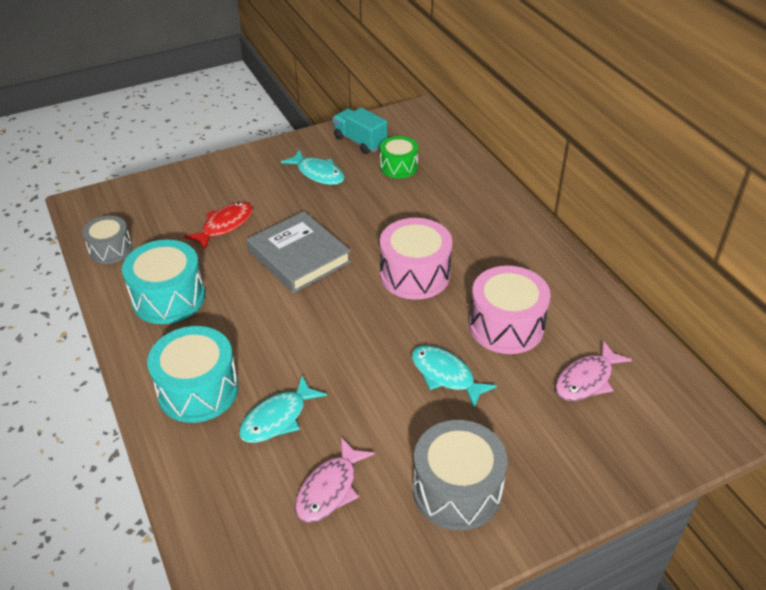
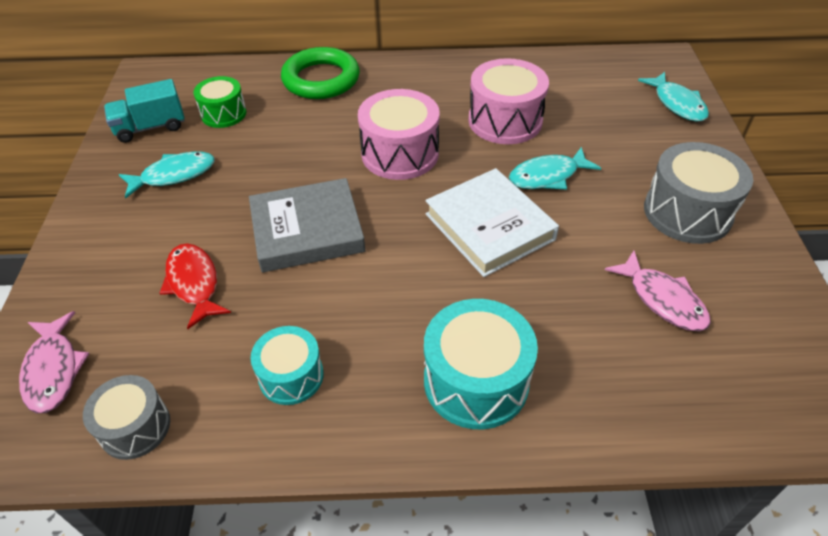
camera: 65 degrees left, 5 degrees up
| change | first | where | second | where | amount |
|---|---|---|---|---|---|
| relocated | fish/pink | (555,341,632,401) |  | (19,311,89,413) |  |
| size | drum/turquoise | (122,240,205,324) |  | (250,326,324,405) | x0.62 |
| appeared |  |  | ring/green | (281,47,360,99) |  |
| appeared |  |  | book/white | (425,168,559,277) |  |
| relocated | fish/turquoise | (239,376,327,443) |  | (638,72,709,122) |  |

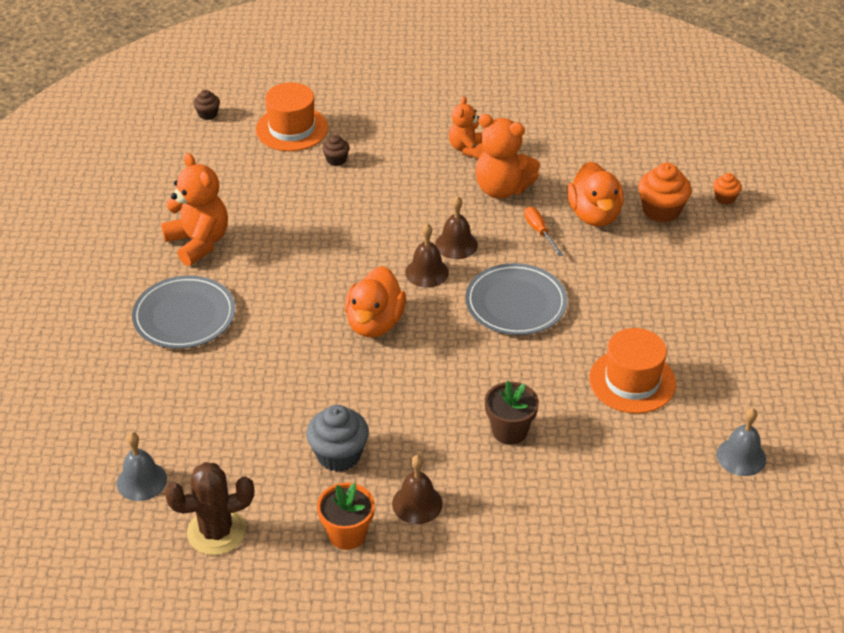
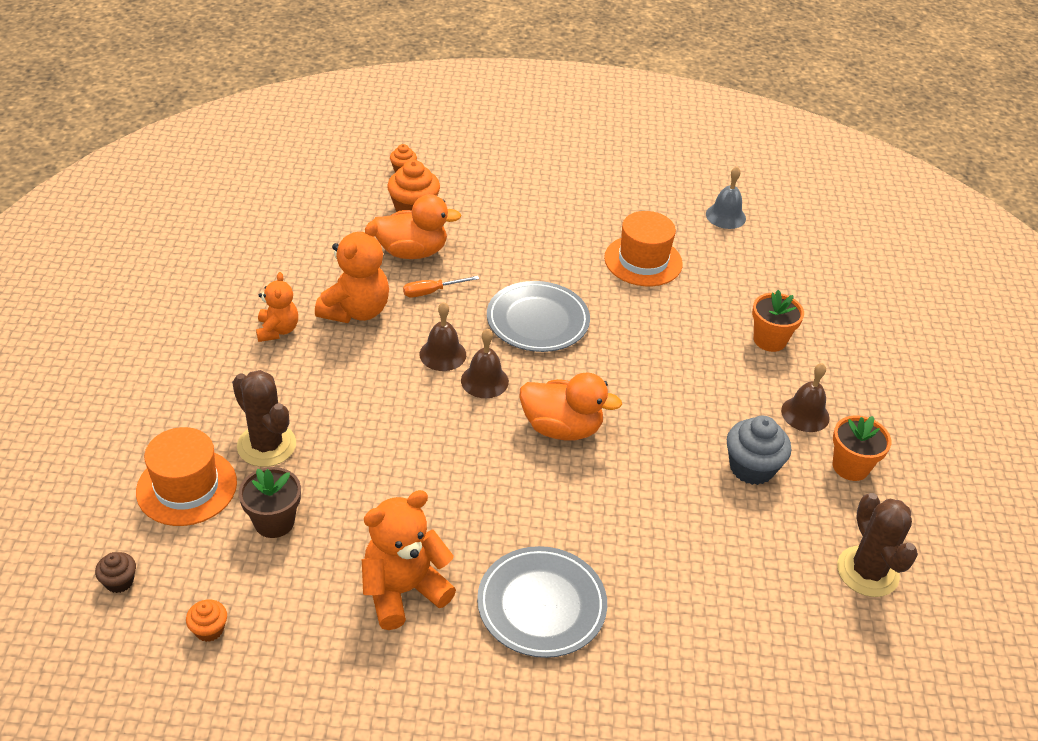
camera: 90 degrees left, 0 degrees up
| change | first | where | second | where | amount |
|---|---|---|---|---|---|
| appeared |  |  | cupcake/orange | (186,600,227,642) |  |
| exchanged | cupcake/brown | (322,135,350,166) | cactus/brown | (232,370,296,467) |  |
| relocated | flower pot/brown | (485,381,539,445) |  | (239,467,301,538) |  |
| spun | teddy bear/orange | (449,96,482,158) |  | (256,272,298,342) | 105 degrees counterclockwise |
| appeared |  |  | flower pot/orange | (752,290,804,352) |  |
| missing | bell/grey | (117,432,167,501) |  |  |  |

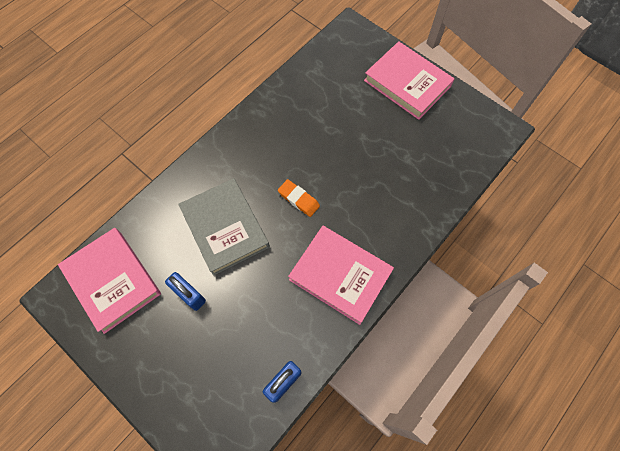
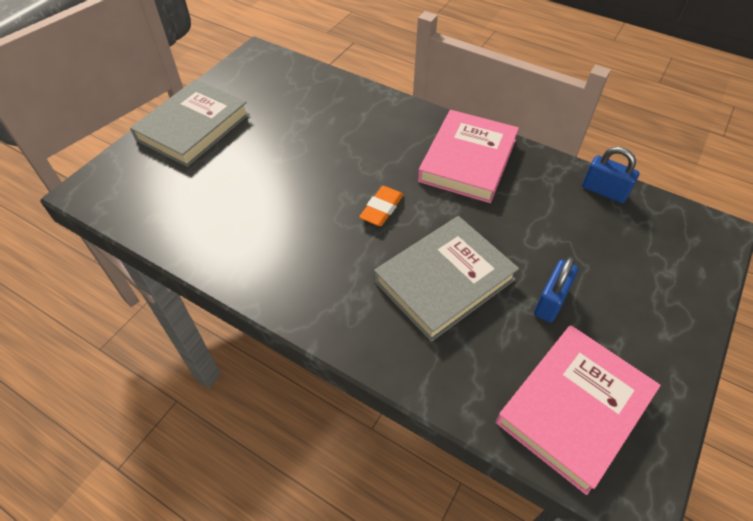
camera: 100 degrees left, 15 degrees down
| change | first | where | second | where | amount |
|---|---|---|---|---|---|
| colour | book/pink | (364,41,455,120) | book/grey | (130,79,249,167) |  |

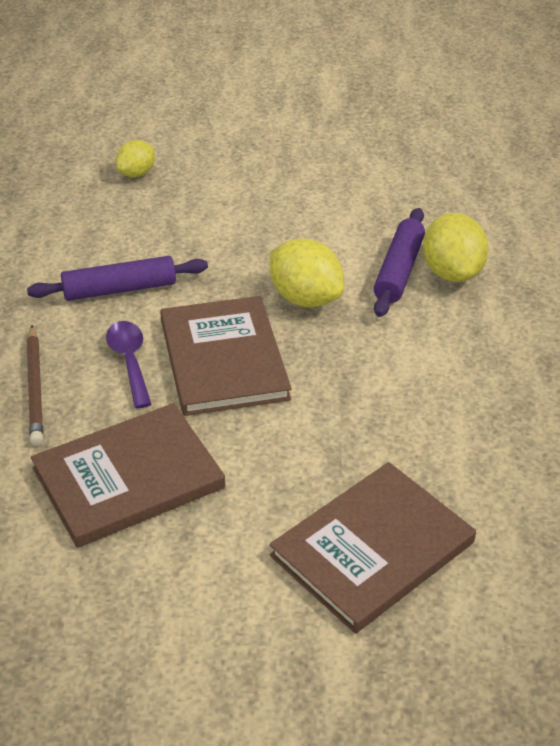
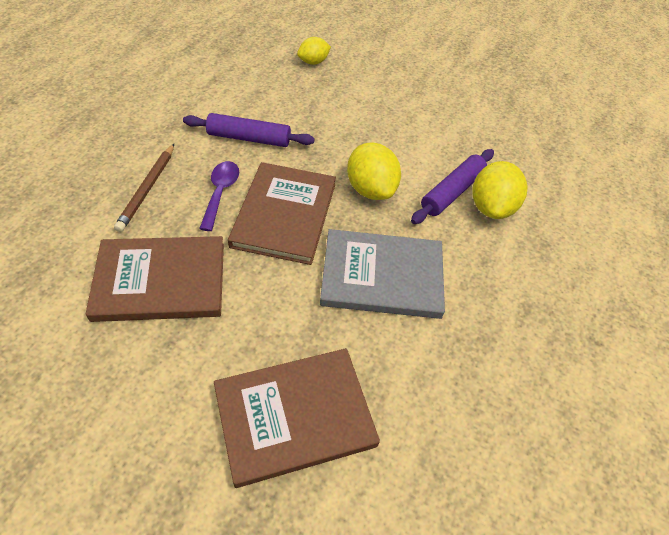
camera: 20 degrees right, 10 degrees up
| change | first | where | second | where | amount |
|---|---|---|---|---|---|
| appeared |  |  | book/grey | (320,229,445,319) |  |

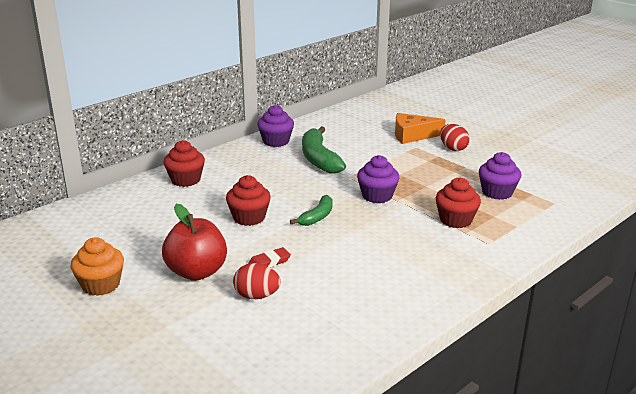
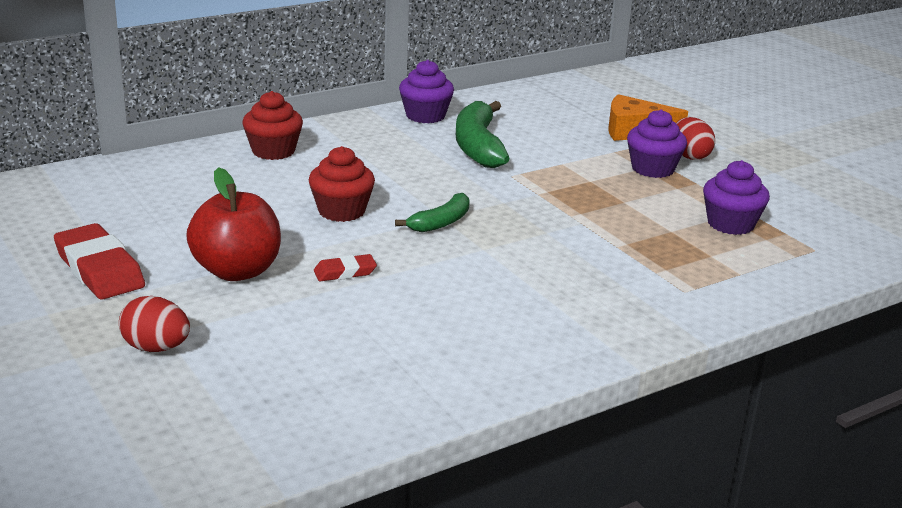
camera: 10 degrees right, 0 degrees up
| change | first | where | second | where | amount |
|---|---|---|---|---|---|
| exchanged | cupcake/orange | (70,237,124,296) | eraser/red | (54,223,145,299) |  |
| relocated | egg/red | (233,263,281,299) |  | (119,296,190,352) |  |
| relocated | cupcake/purple | (357,155,399,203) |  | (627,109,687,178) |  |
| missing | cupcake/red | (436,178,481,228) |  |  |  |

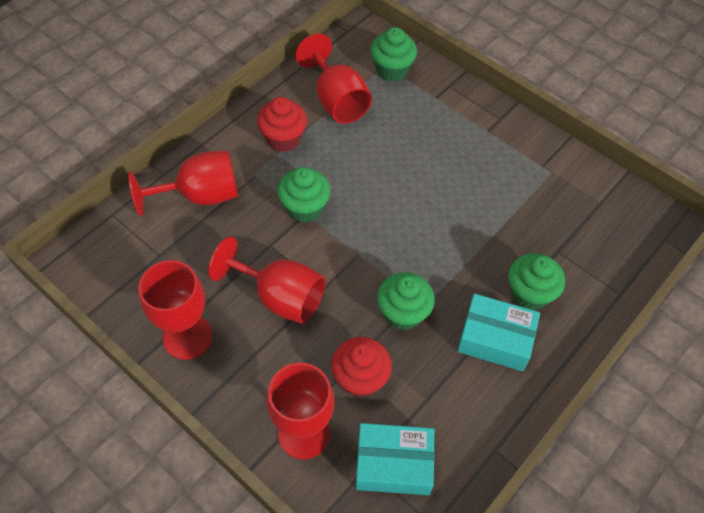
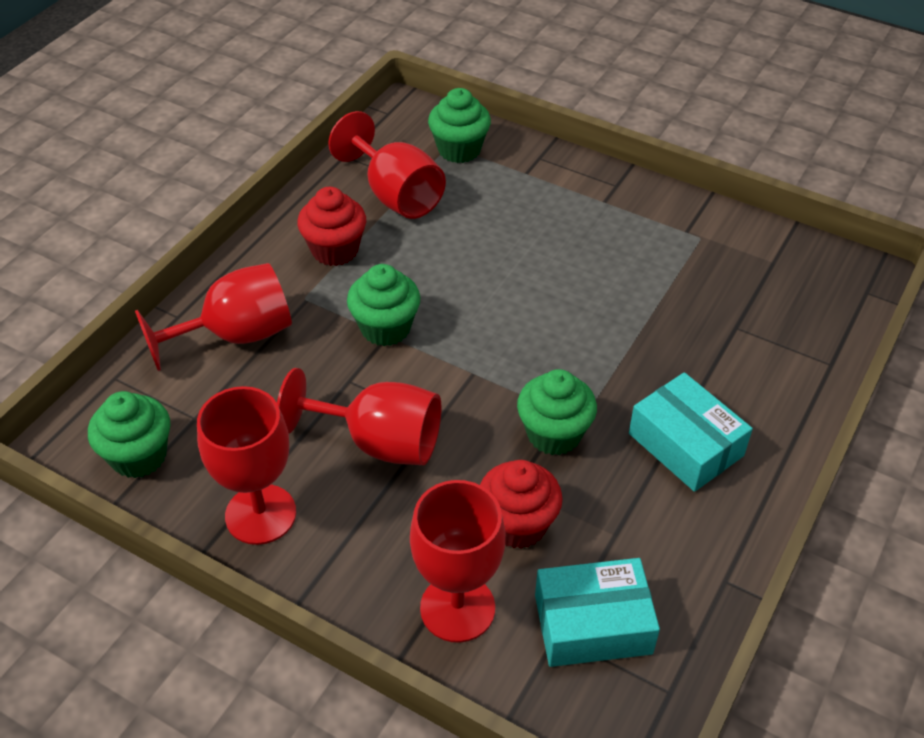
camera: 10 degrees left, 10 degrees down
| change | first | where | second | where | amount |
|---|---|---|---|---|---|
| relocated | cupcake/green | (508,253,565,310) |  | (88,391,170,478) |  |
| spun | box/turquoise | (457,294,540,371) |  | (629,372,753,492) | 45 degrees clockwise |

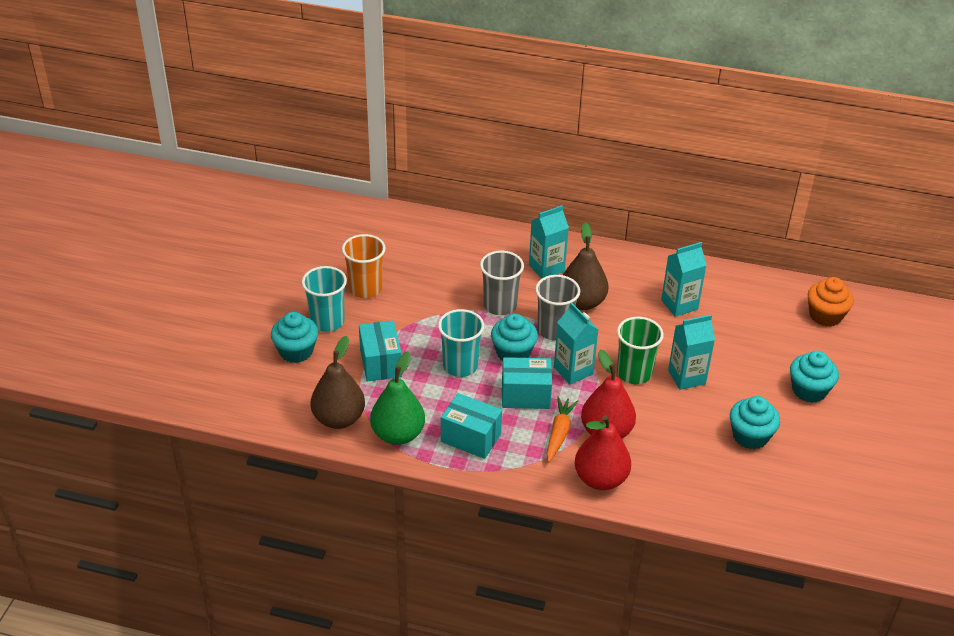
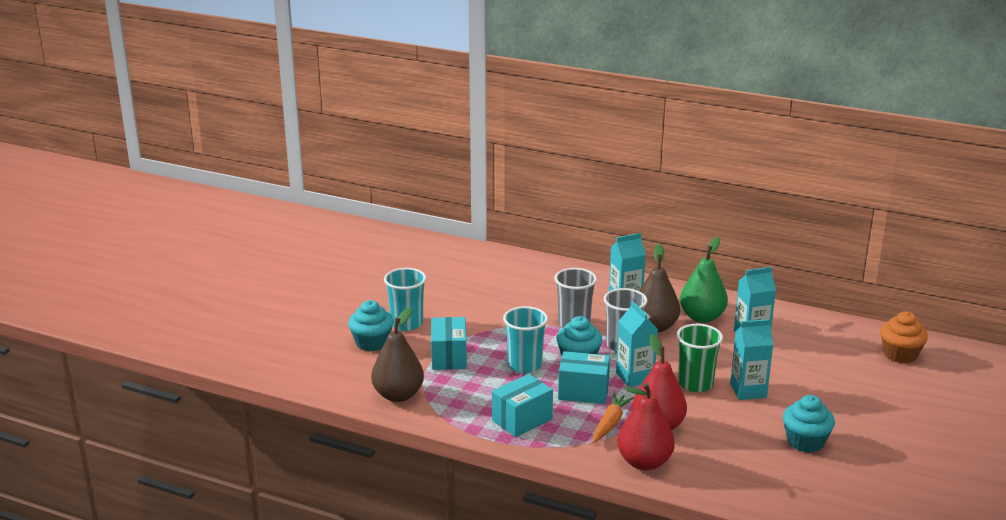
camera: 10 degrees right, 15 degrees down
| change | first | where | second | where | amount |
|---|---|---|---|---|---|
| spun | box/turquoise | (441,393,502,459) |  | (492,374,553,437) | 75 degrees counterclockwise |
| relocated | pear/green | (370,351,425,445) |  | (680,237,728,323) |  |
| missing | cup/orange | (342,234,386,298) |  |  |  |
| missing | cupcake/turquoise | (790,351,839,403) |  |  |  |

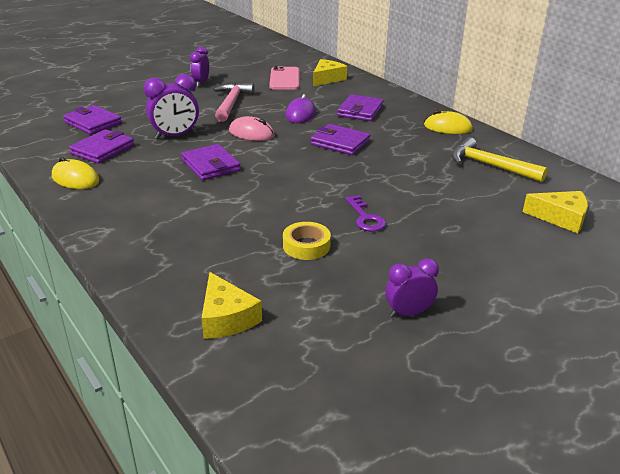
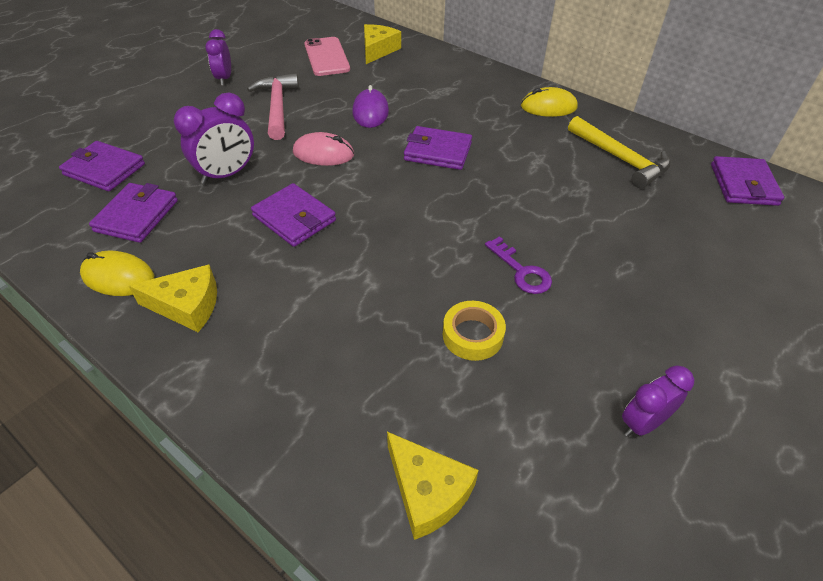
camera: 15 degrees left, 15 degrees up
| change | first | where | second | where | amount |
|---|---|---|---|---|---|
| relocated | cheese/yellow | (523,191,588,233) |  | (129,265,217,332) |  |
| spun | hammer/yellow | (451,137,548,182) |  | (568,116,671,188) | 150 degrees counterclockwise |
| relocated | wallet/purple | (337,94,383,121) |  | (711,156,784,206) |  |

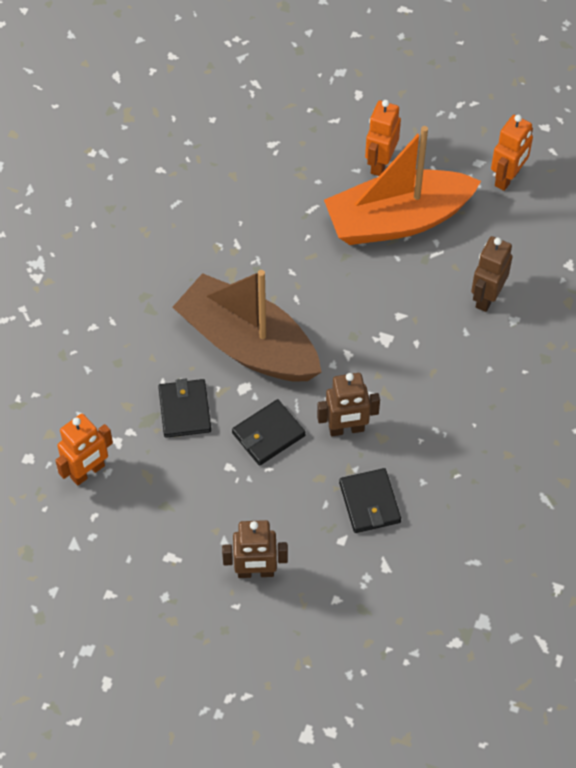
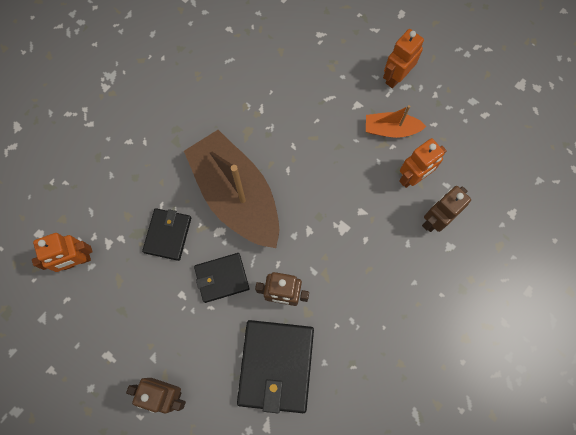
camera: 20 degrees right, 15 degrees up
| change | first | where | second | where | amount |
|---|---|---|---|---|---|
| size | wallet/black | (339,468,401,533) |  | (237,320,314,413) | x1.69 |
| size | boat/orange | (324,126,481,245) |  | (366,105,426,138) | x0.47 |
| relocated | robot/orange | (491,115,533,191) |  | (399,138,447,188) |  |

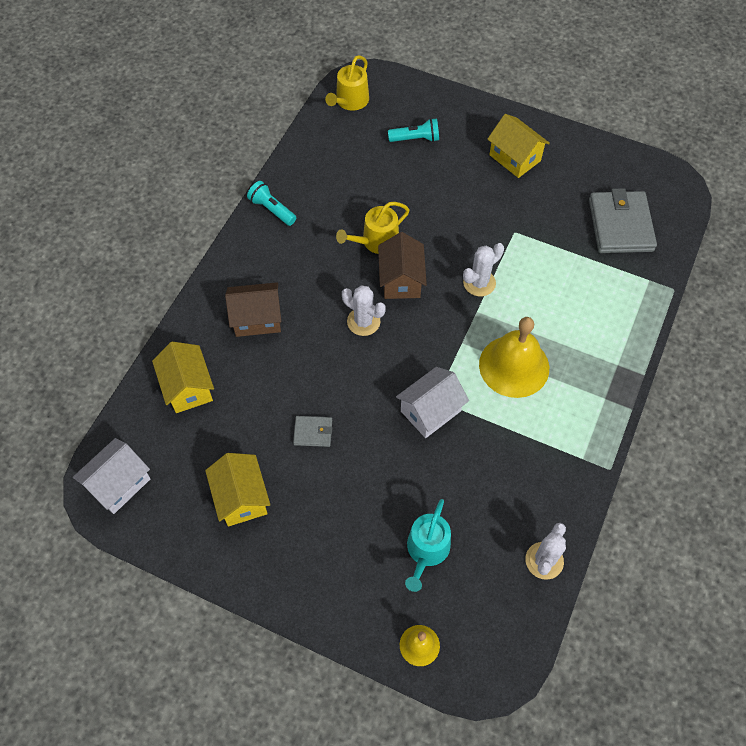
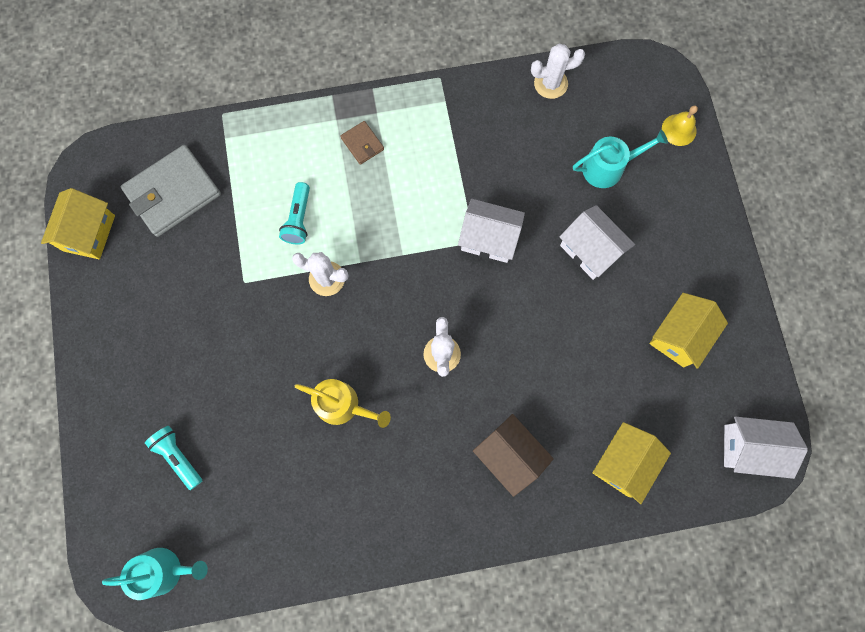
camera: 125 degrees left, 15 degrees up
| change | first | where | second | where | amount |
|---|---|---|---|---|---|
| relocated | house/yellow | (488,114,550,178) |  | (41,188,115,259) |  |
| colour | watering can/yellow | (325,55,369,111) | watering can/turquoise | (102,548,208,600) |  |
| relocated | flashlight/turquoise | (247,181,296,226) |  | (279,182,310,244) |  |
| appeared |  |  | wallet/brown | (341,121,384,165) |  |
| appeared |  |  | house/white | (560,205,635,280) |  |
| missing | wallet/grey | (293,416,333,447) |  |  |  |
| missing | house/brown | (378,232,427,299) |  |  |  |
| missing | bell/yellow | (479,317,549,398) |  |  |  |

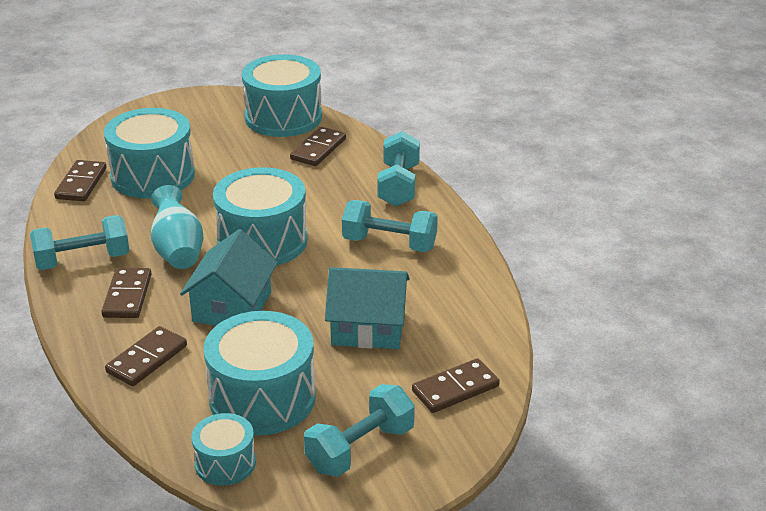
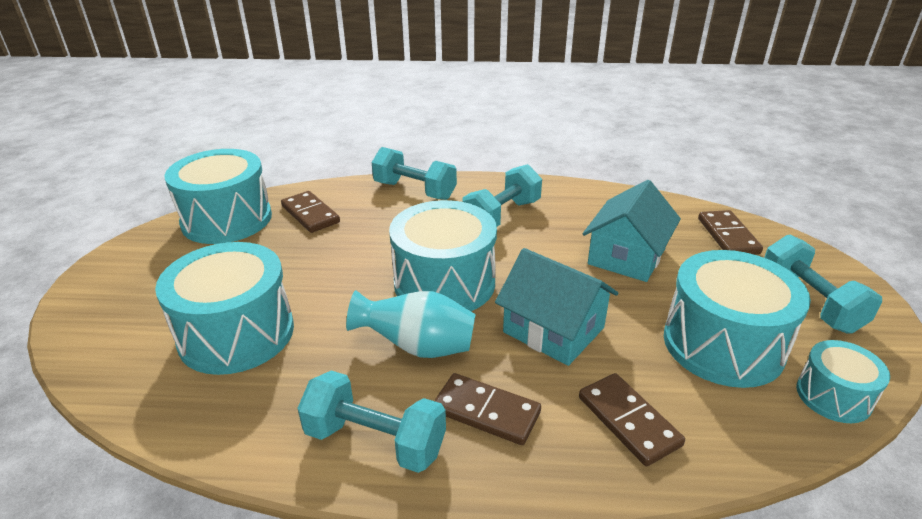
camera: 65 degrees left, 0 degrees up
| change | first | where | second | where | amount |
|---|---|---|---|---|---|
| spun | dumbbell/turquoise | (30,215,130,270) |  | (297,371,446,473) | 75 degrees counterclockwise |
| missing | domino/brown | (54,160,106,201) |  |  |  |

